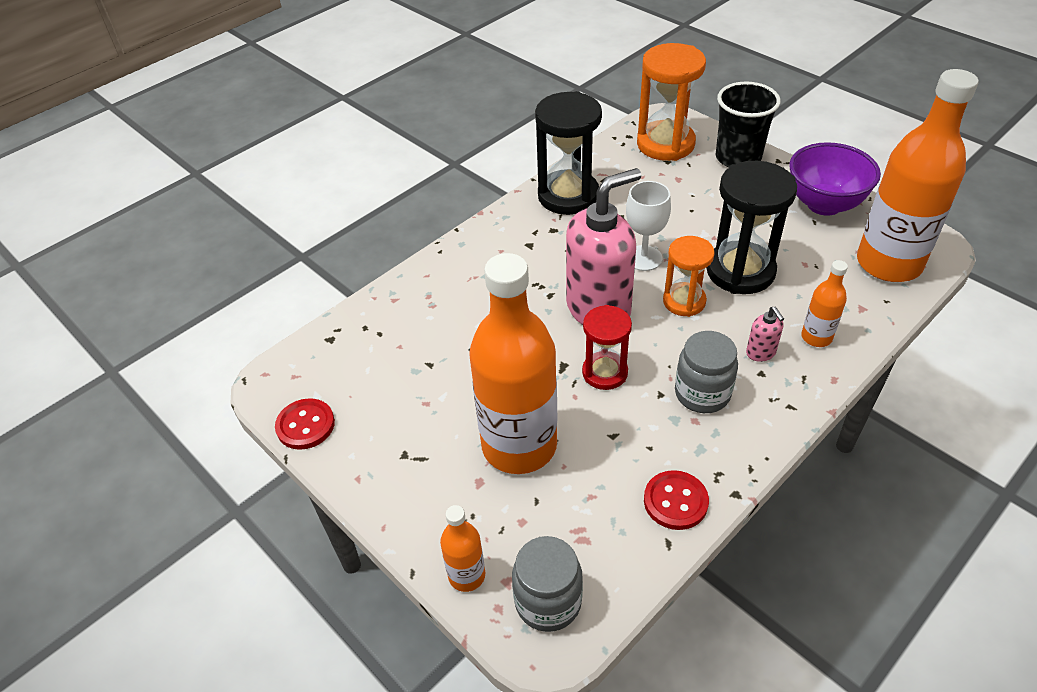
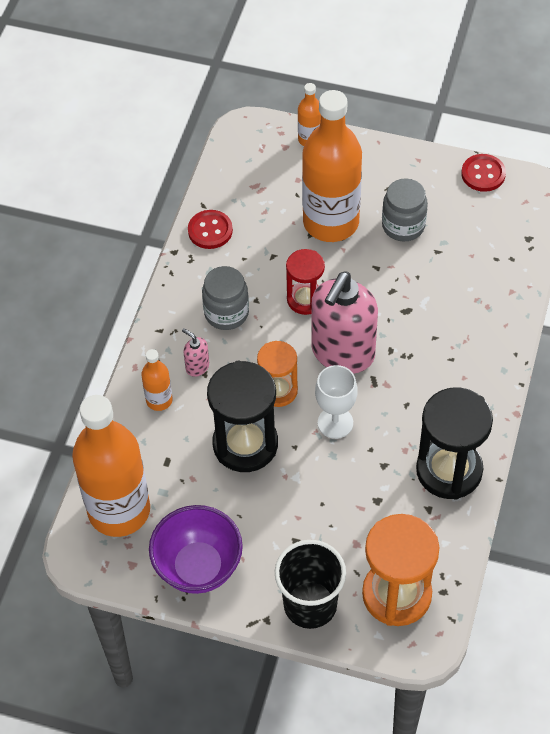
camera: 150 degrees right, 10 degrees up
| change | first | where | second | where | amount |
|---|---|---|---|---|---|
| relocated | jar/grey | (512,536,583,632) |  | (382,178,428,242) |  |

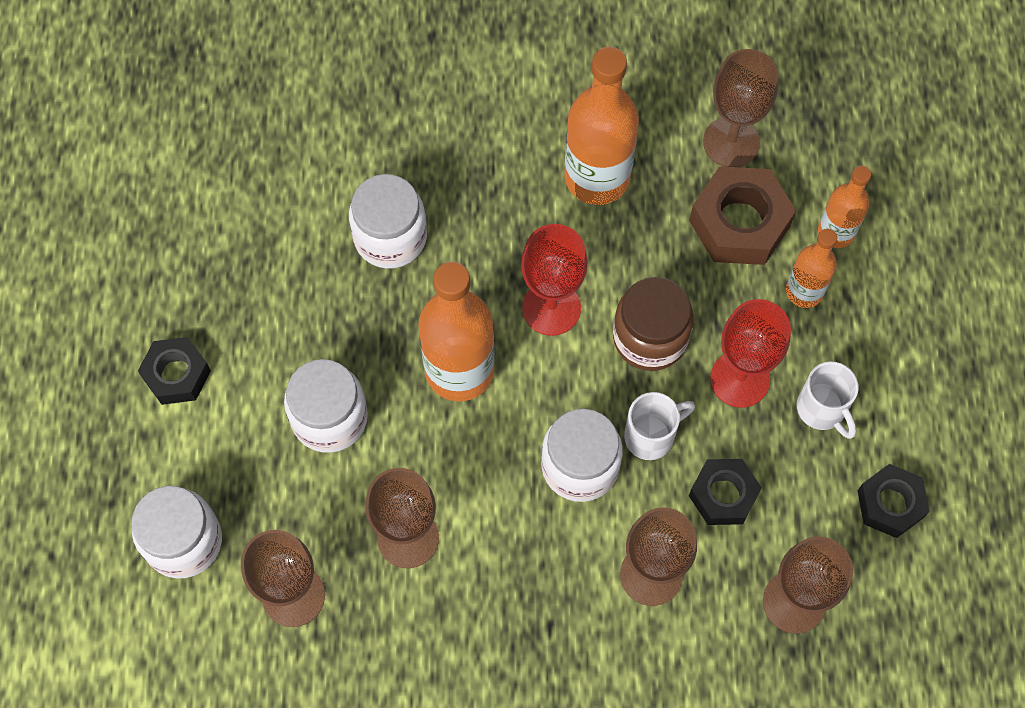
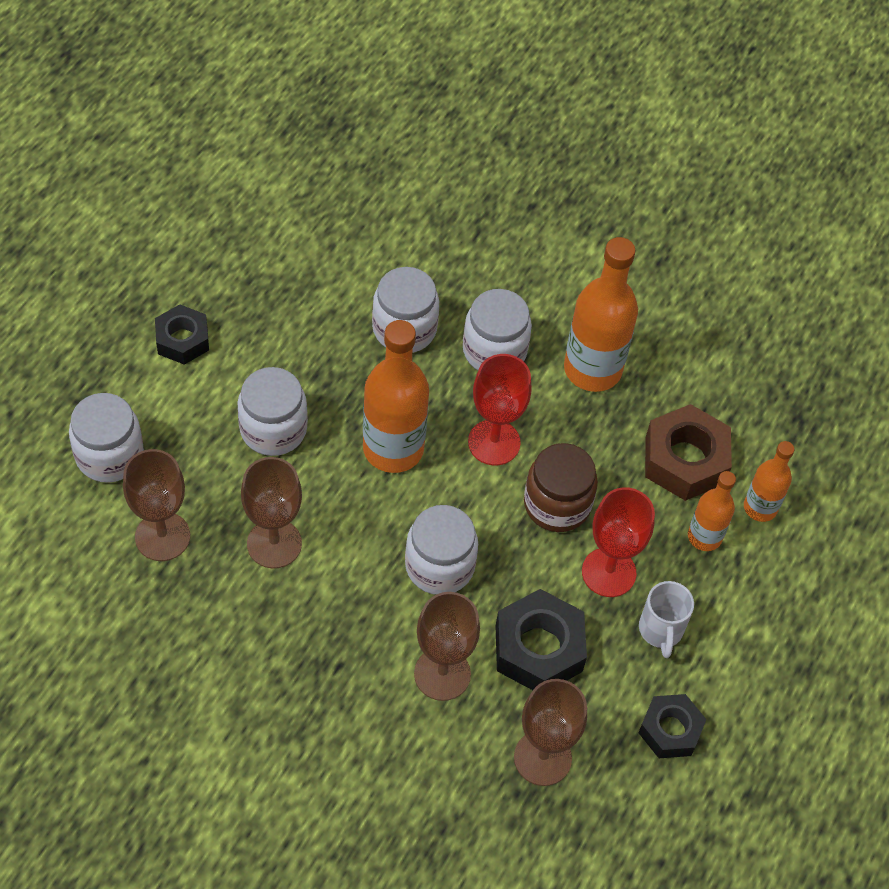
camera: 25 degrees right, 10 degrees down
| change | first | where | second | where | amount |
|---|---|---|---|---|---|
| appeared |  |  | jar/white | (463,289,532,370) |  |
| size | nut/black | (689,459,762,525) |  | (495,589,587,690) | x1.54 |
| missing | mug/white | (624,392,695,460) |  |  |  |
| missing | goblet/brown | (703,49,778,167) |  |  |  |

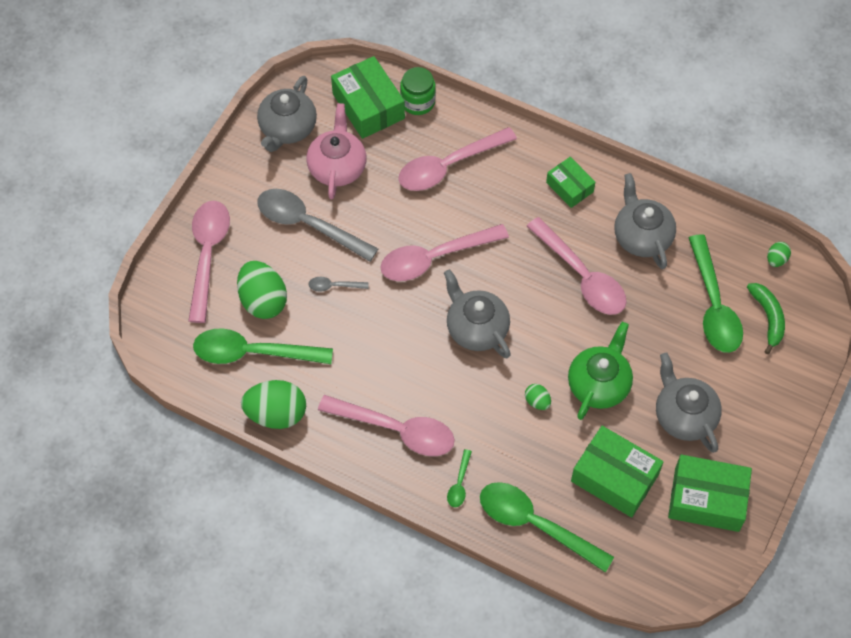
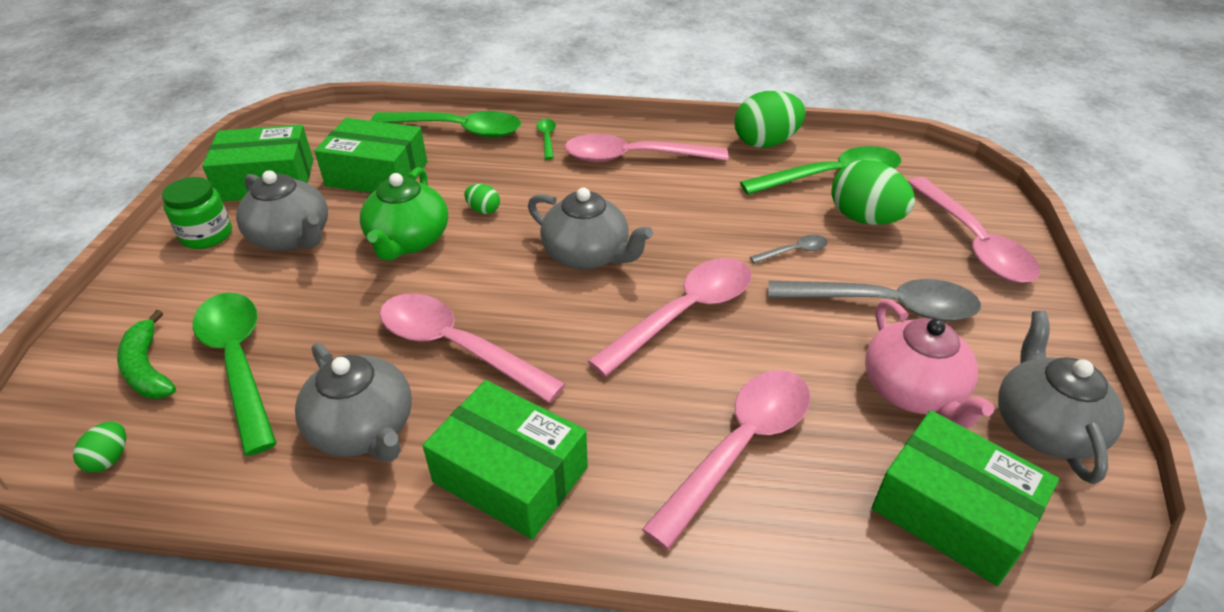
camera: 160 degrees right, 20 degrees down
| change | first | where | second | where | amount |
|---|---|---|---|---|---|
| relocated | jar/green | (400,67,436,115) |  | (162,177,232,249) |  |
| size | box/green | (546,157,595,208) |  | (422,380,588,539) | x1.67 |

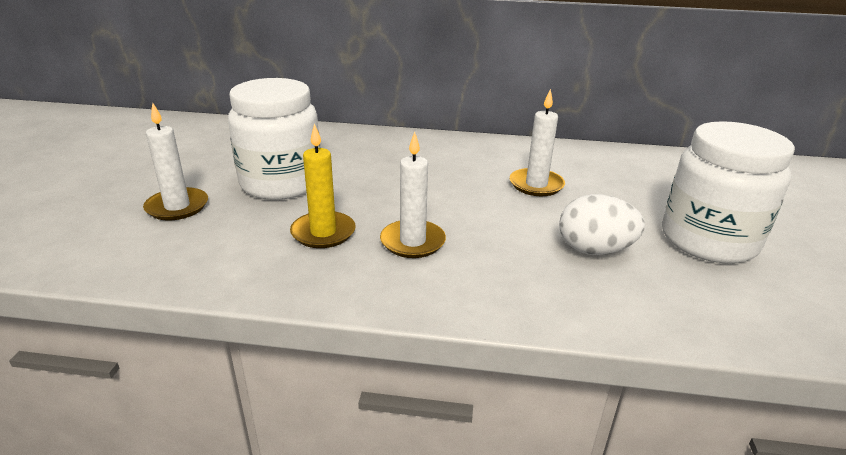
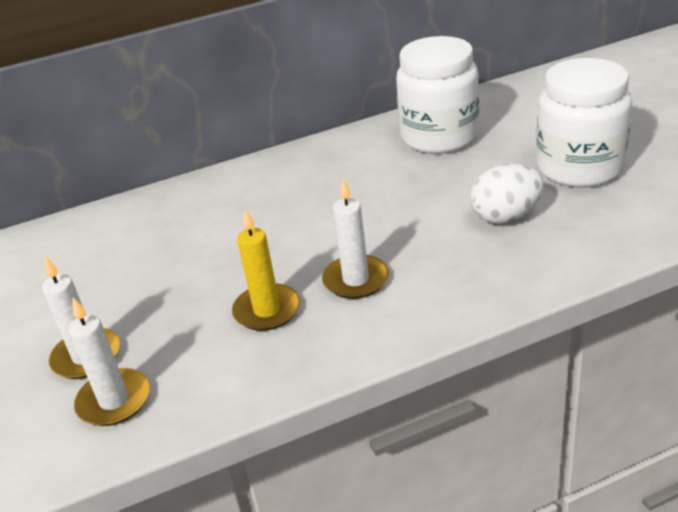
camera: 25 degrees left, 5 degrees up
| change | first | where | second | where | amount |
|---|---|---|---|---|---|
| relocated | candle/white | (510,89,565,196) |  | (68,297,150,426) |  |
| relocated | jar/white | (228,78,320,200) |  | (396,36,479,154) |  |

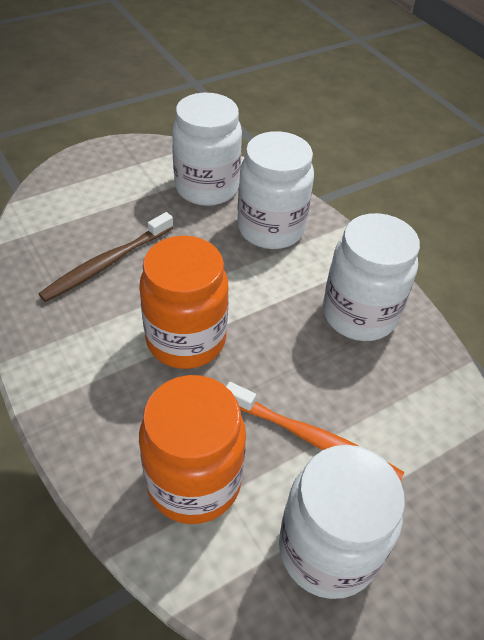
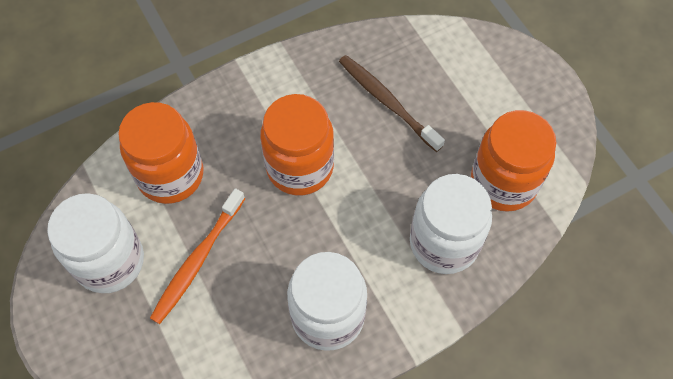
camera: 95 degrees right, 15 degrees up
| change | first | where | second | where | amount |
|---|---|---|---|---|---|
| colour | jar/white | (172,93,242,206) | jar/orange | (471,110,556,212) |  |

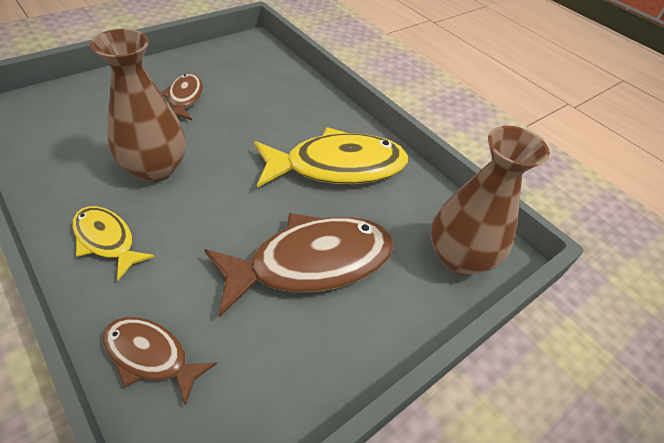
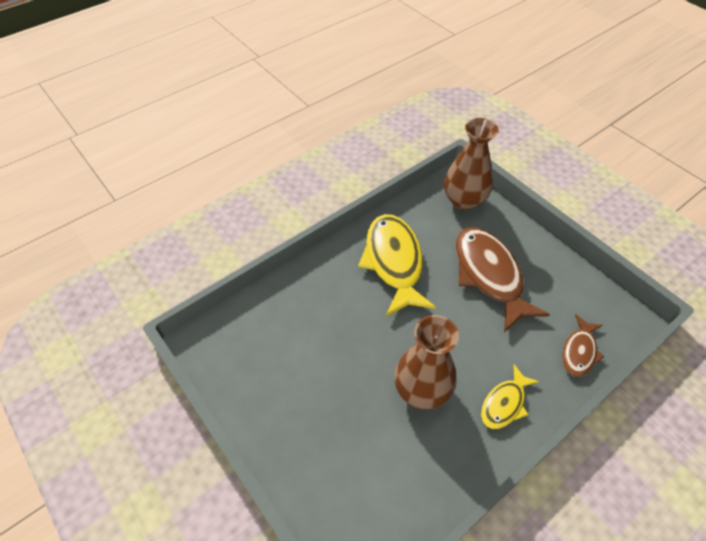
camera: 85 degrees left, 5 degrees up
| change | first | where | second | where | amount |
|---|---|---|---|---|---|
| missing | fish/brown | (161,74,203,120) |  |  |  |

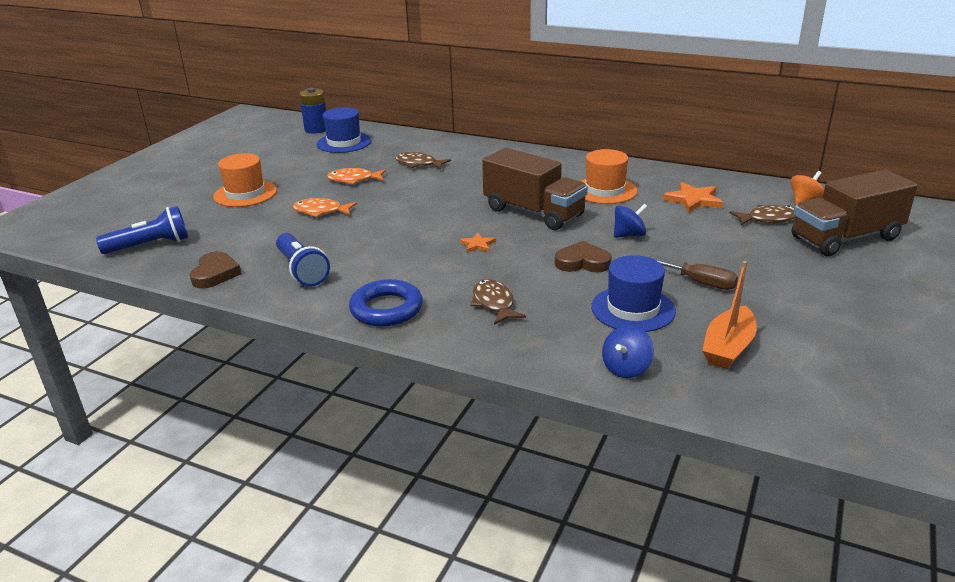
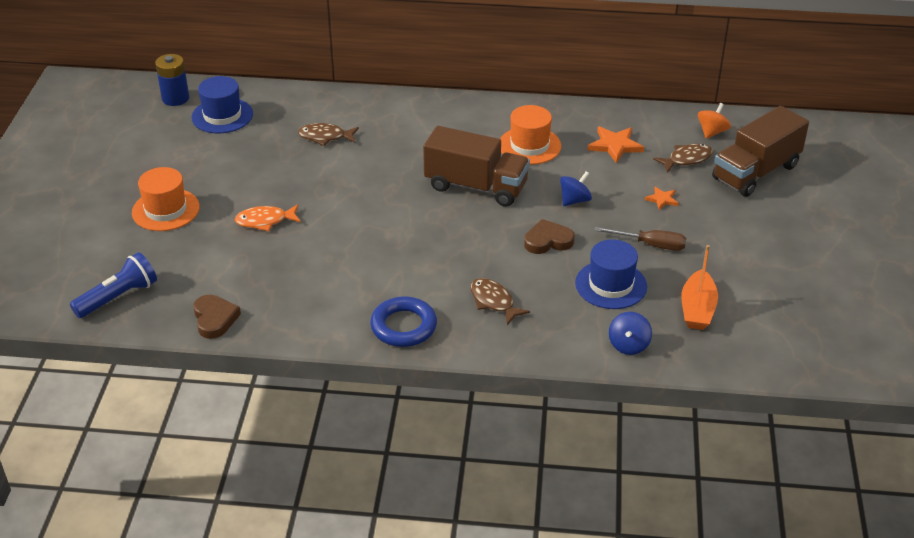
camera: 20 degrees left, 10 degrees up
| change | first | where | second | where | amount |
|---|---|---|---|---|---|
| relocated | star/orange | (459,233,496,253) |  | (645,187,678,210) |  |
| missing | flashlight/blue | (276,233,330,286) |  |  |  |
| missing | fish/orange | (327,168,386,184) |  |  |  |

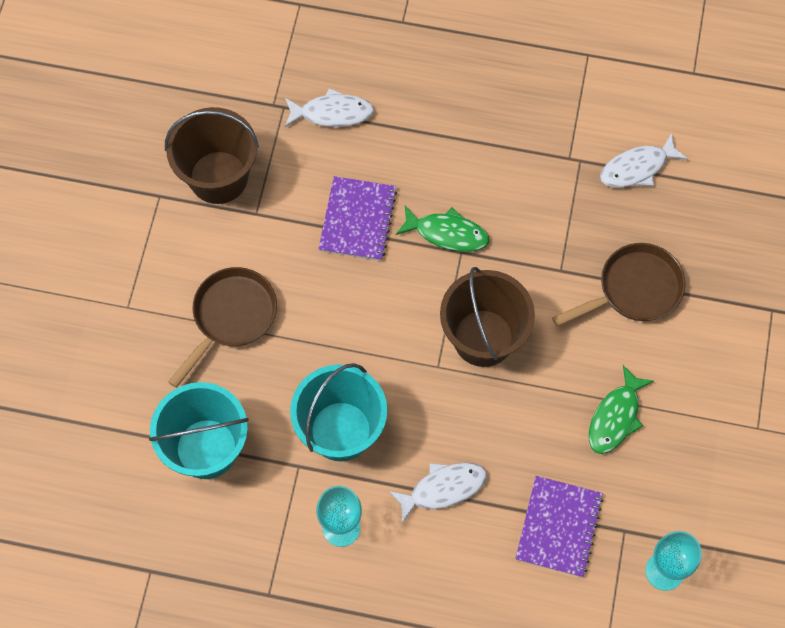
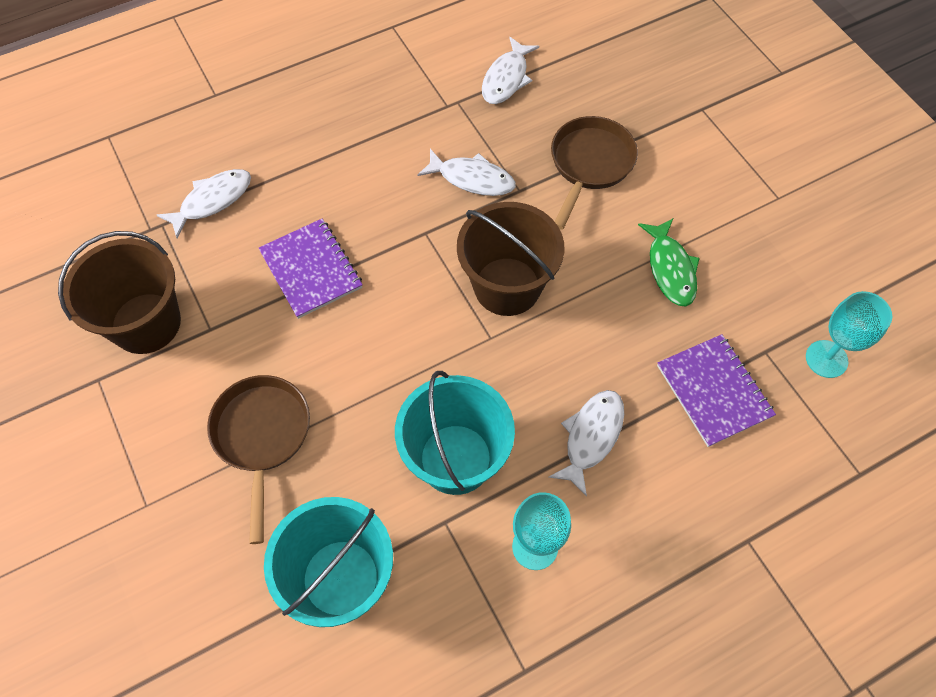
camera: 40 degrees left, 5 degrees down
| change | first | where | second | where | amount |
|---|---|---|---|---|---|
| appeared |  |  | fish/white | (418,149,515,196) |  |
| missing | fish/green | (396,206,489,252) |  |  |  |

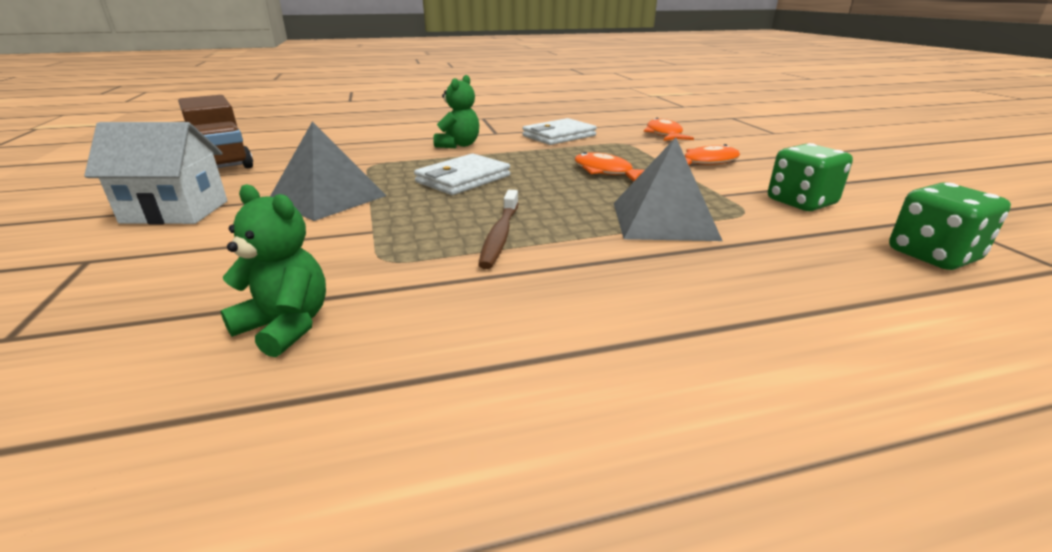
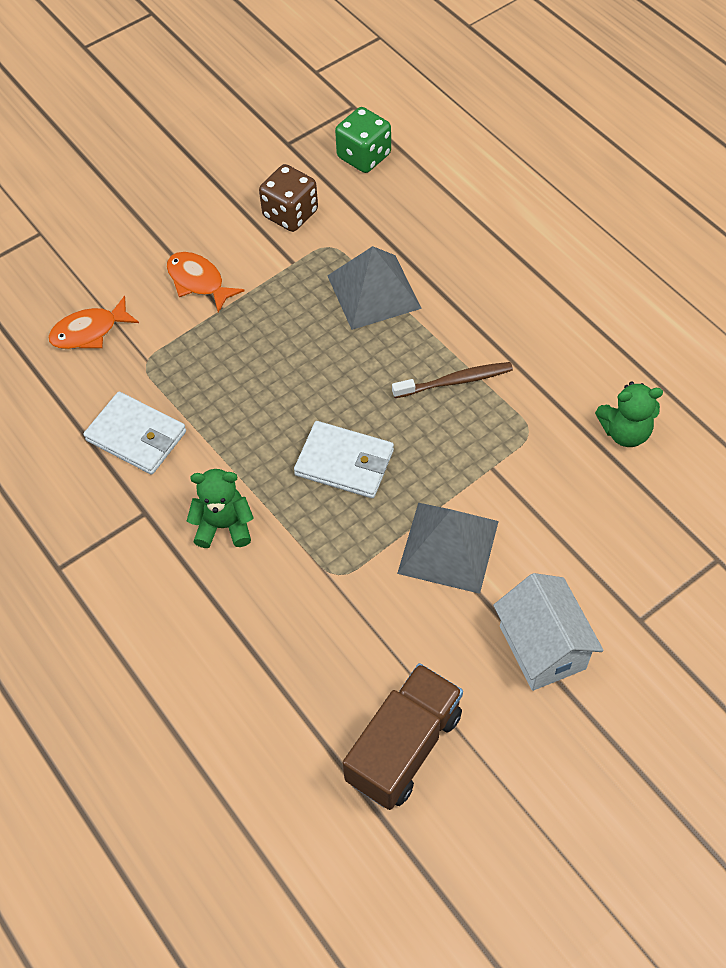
camera: 110 degrees left, 30 degrees up
| change | first | where | second | where | amount |
|---|---|---|---|---|---|
| colour | dice/green | (768,143,853,211) | dice/brown | (259,164,318,232) |  |
| spun | teddy bear/green | (220,184,326,357) |  | (595,381,663,447) | 105 degrees counterclockwise |
| missing | fish/orange | (575,152,644,182) |  |  |  |

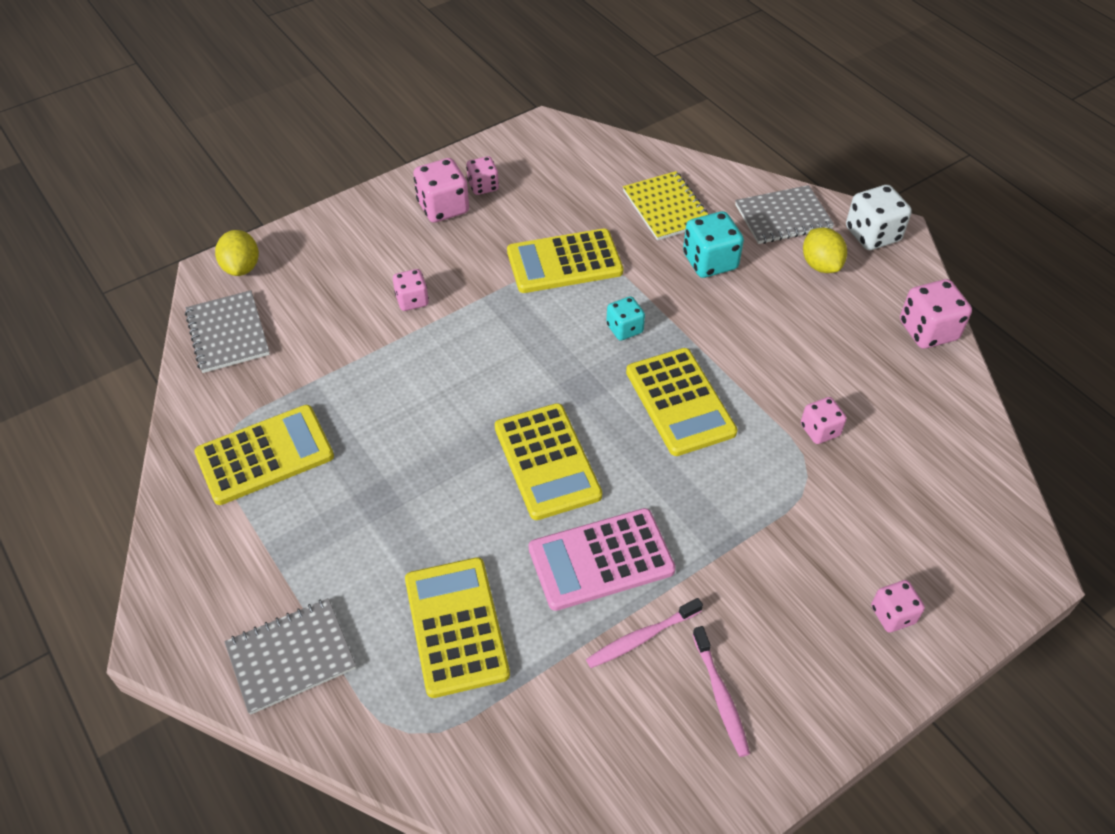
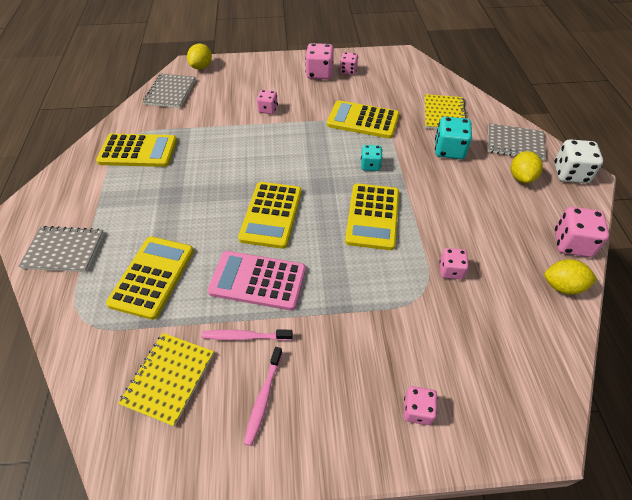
camera: 30 degrees right, 0 degrees up
| change | first | where | second | where | amount |
|---|---|---|---|---|---|
| appeared |  |  | notebook/yellow | (118,333,214,427) |  |
| appeared |  |  | lemon/yellow | (544,259,598,295) |  |

